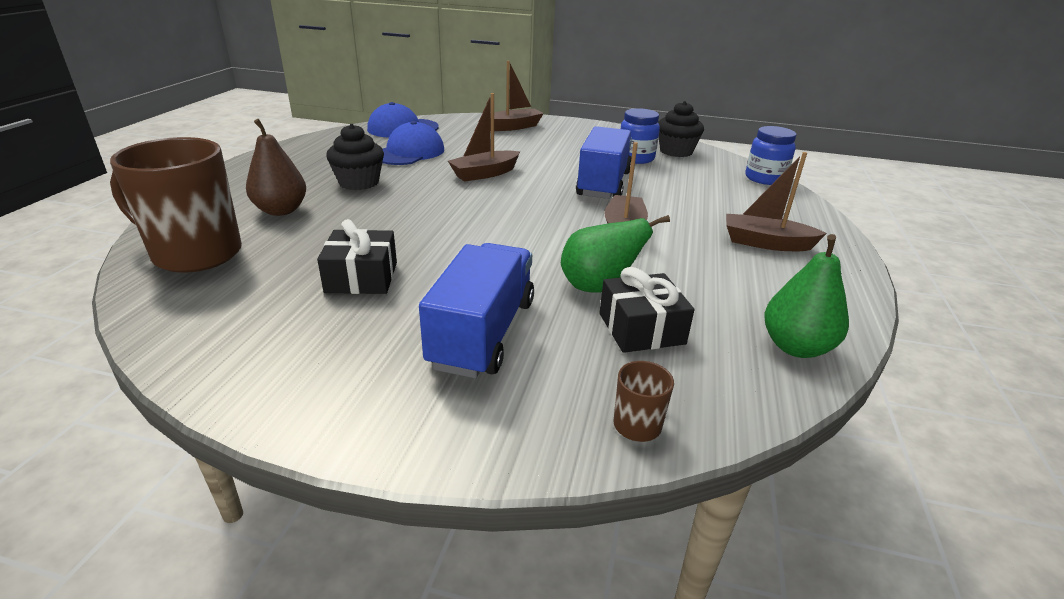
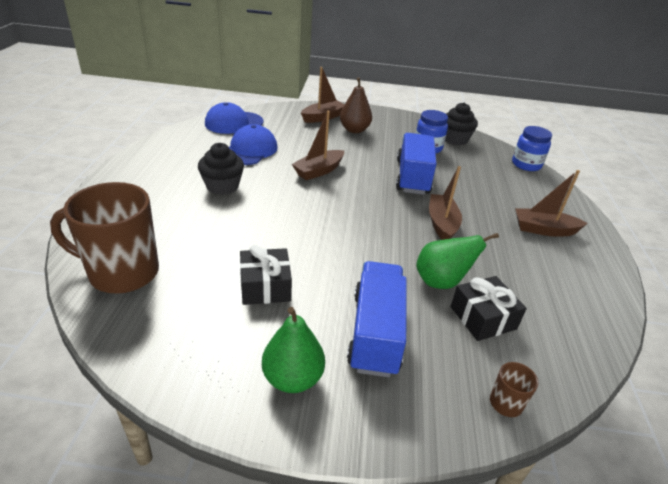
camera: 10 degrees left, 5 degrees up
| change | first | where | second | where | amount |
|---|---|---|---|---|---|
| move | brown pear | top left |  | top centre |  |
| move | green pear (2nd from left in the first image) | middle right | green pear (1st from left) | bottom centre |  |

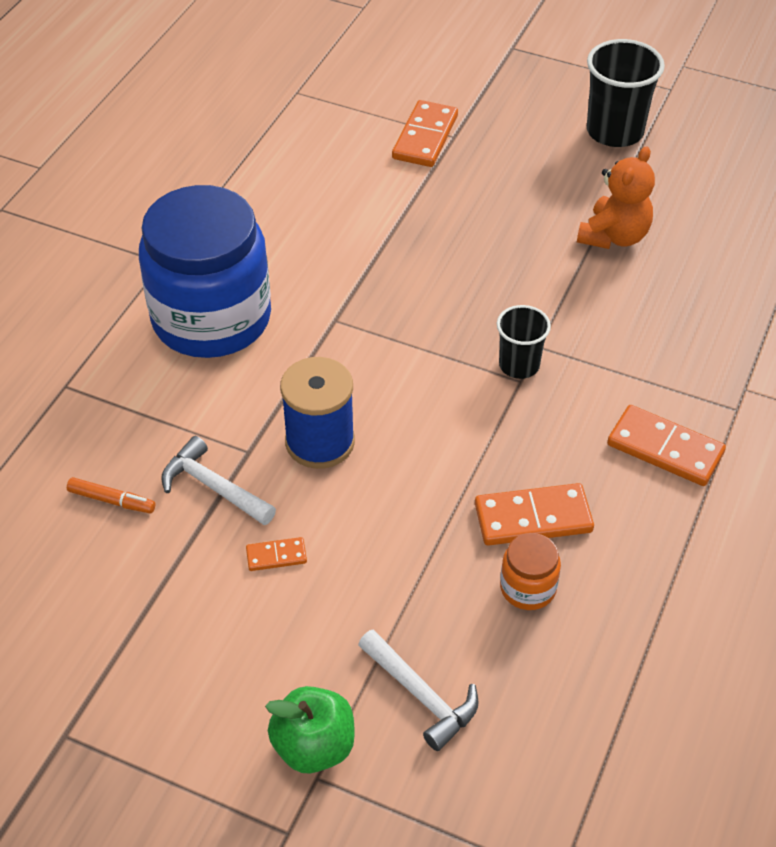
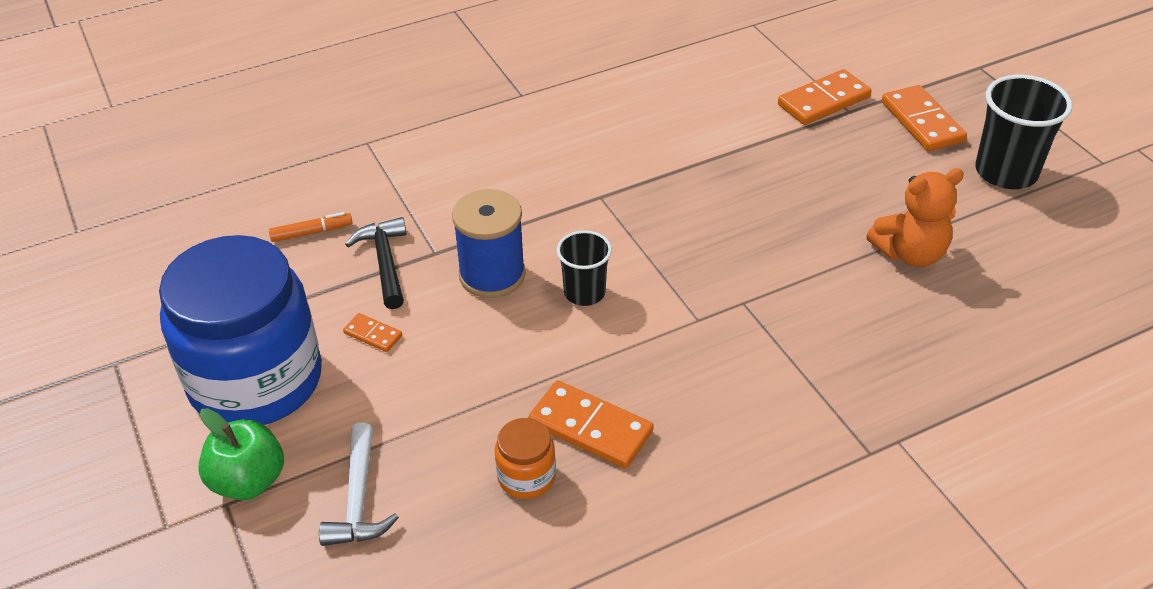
camera: 40 degrees right, 5 degrees down
| change | first | where | second | where | amount |
|---|---|---|---|---|---|
| move | blue jar | top left |  | middle left |  |
| move | black cup (1st from left) | middle right |  | centre |  |
| move | orange domino (4th from left) | middle right |  | top right |  |
| recolor | white hammer (1st from left) | middle left | black hammer | middle left |  |
| rotate | orange marker | middle left |  | middle left | 75 degrees counterclockwise |

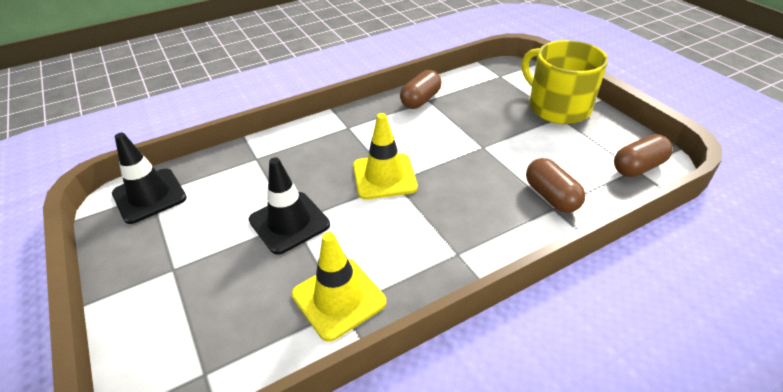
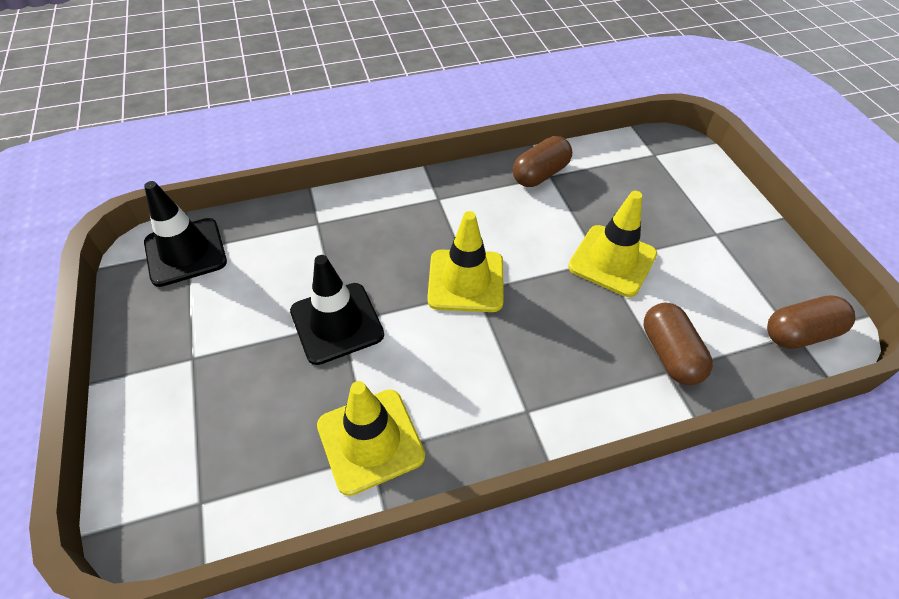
camera: 10 degrees right, 10 degrees up
| change | first | where | second | where | amount |
|---|---|---|---|---|---|
| delete | yellow mug | top right |  |  |  |
| insert |  |  | yellow traffic cone (3rd from left) | middle right |  |

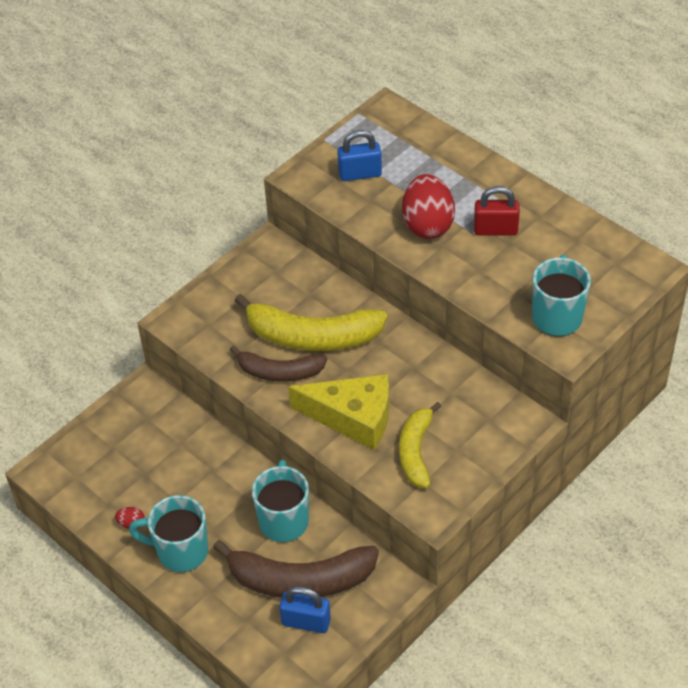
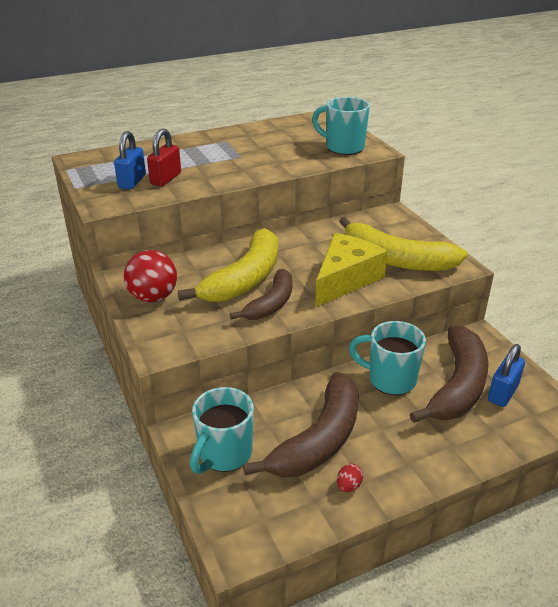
camera: 70 degrees left, 15 degrees down
| change | first | where | second | where | amount |
|---|---|---|---|---|---|
| delete | red egg (2nd from left) | top centre |  |  |  |
| move | red padlock | top right |  | top left |  |
| resize | yellow banana (2nd from left) | centre |  | middle right | x1.59 |
| move | turquoise mug (1st from left) | bottom left |  | bottom centre |  |
| insert |  |  | red ball | middle left |  |
| insert |  |  | brown banana (2nd from left) | bottom centre |  |

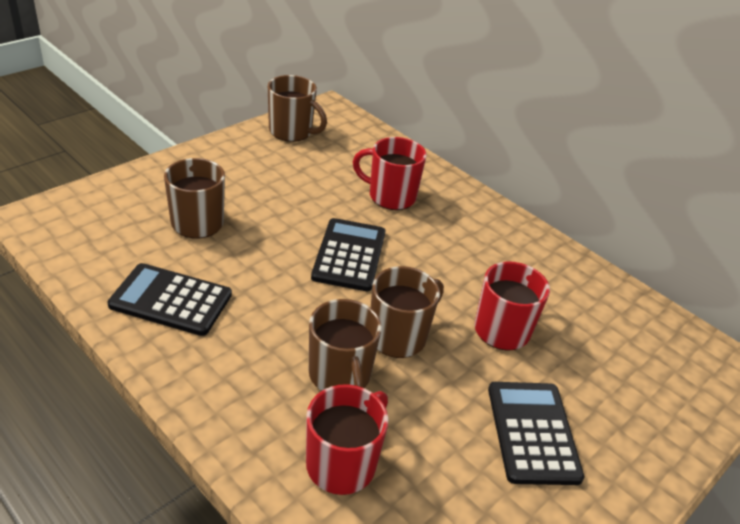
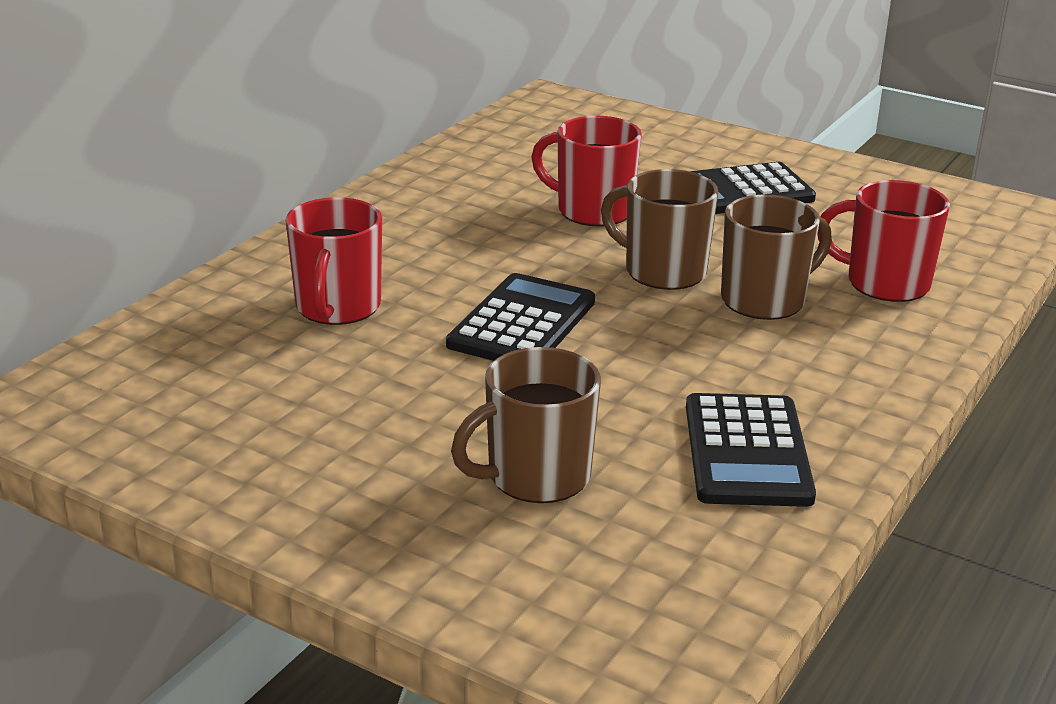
camera: 100 degrees left, 10 degrees down
| change | first | where | second | where | amount |
|---|---|---|---|---|---|
| delete | brown mug (2nd from left) | top centre |  |  |  |
| rotate | black calculator (2nd from left in the first image) | centre | black calculator (1st from left) | centre | 120 degrees clockwise |

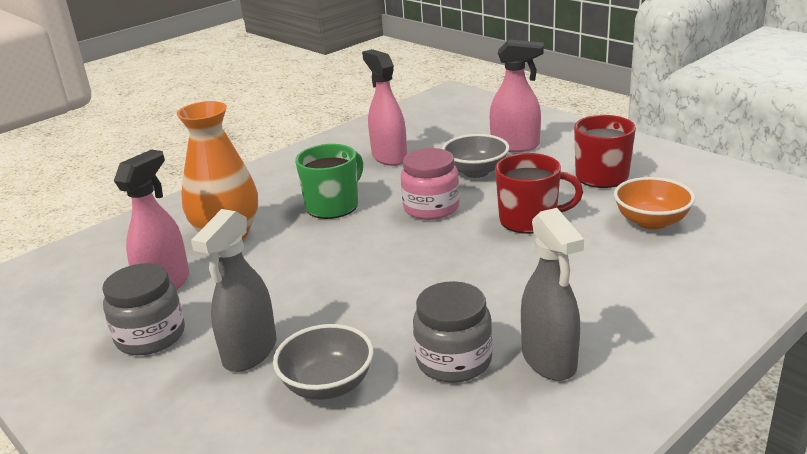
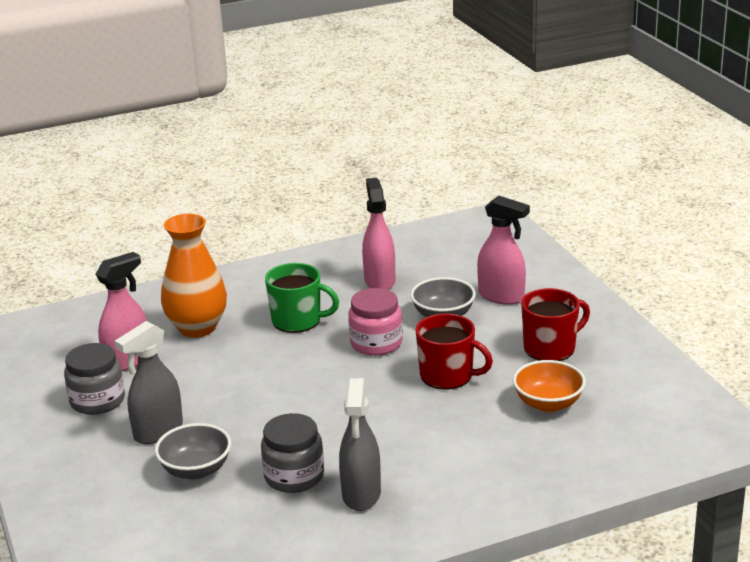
camera: 20 degrees right, 0 degrees up
| change | first | where | second | where | amount |
|---|---|---|---|---|---|
| rotate | green mug | centre |  | centre | 45 degrees clockwise |

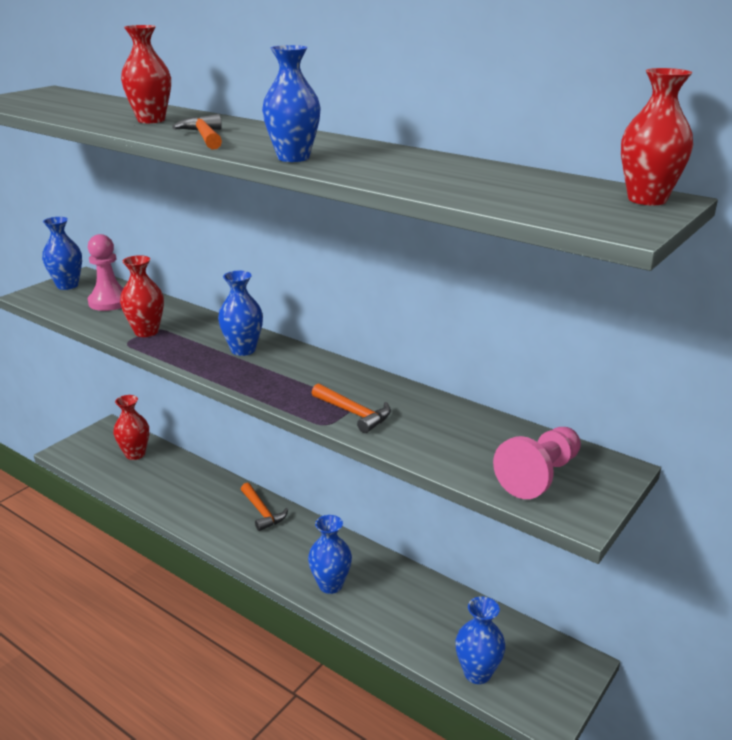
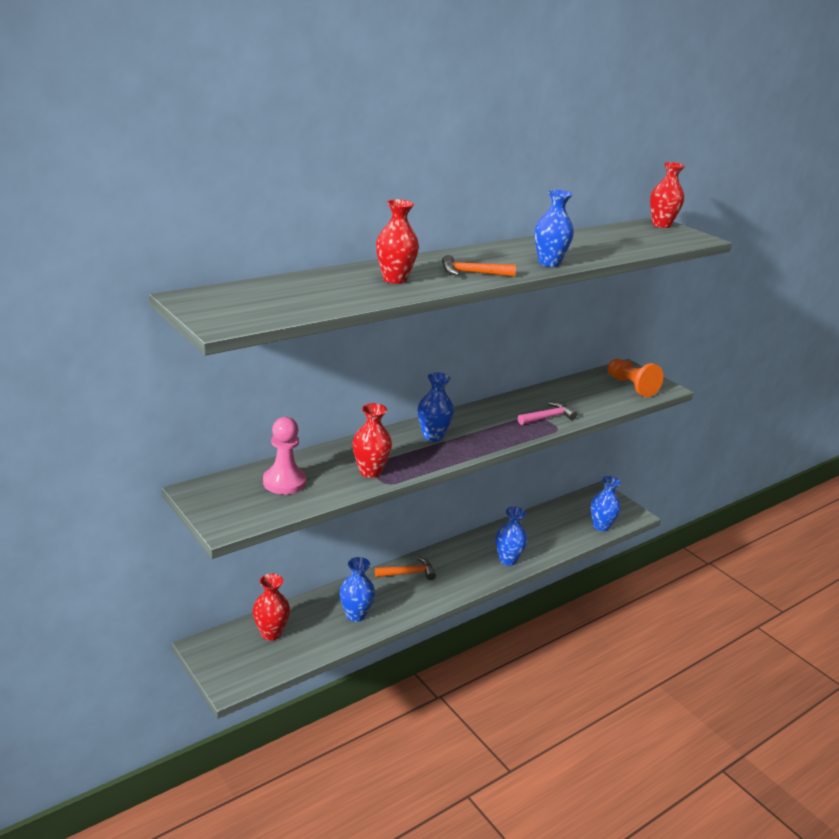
camera: 75 degrees left, 0 degrees up
| change | first | where | second | where | amount |
|---|---|---|---|---|---|
| move | blue vase (1st from left) | middle left |  | bottom centre |  |
| recolor | orange hammer (3rd from left) | centre | pink hammer | centre |  |
| recolor | pink pawn (2nd from left) | middle right | orange pawn | middle right |  |

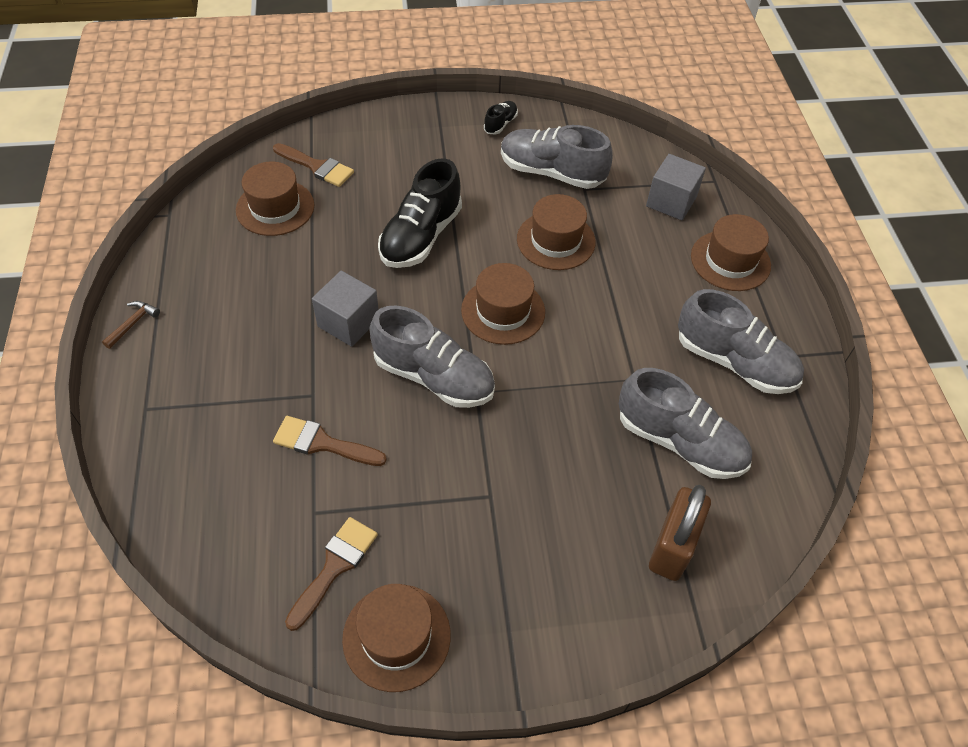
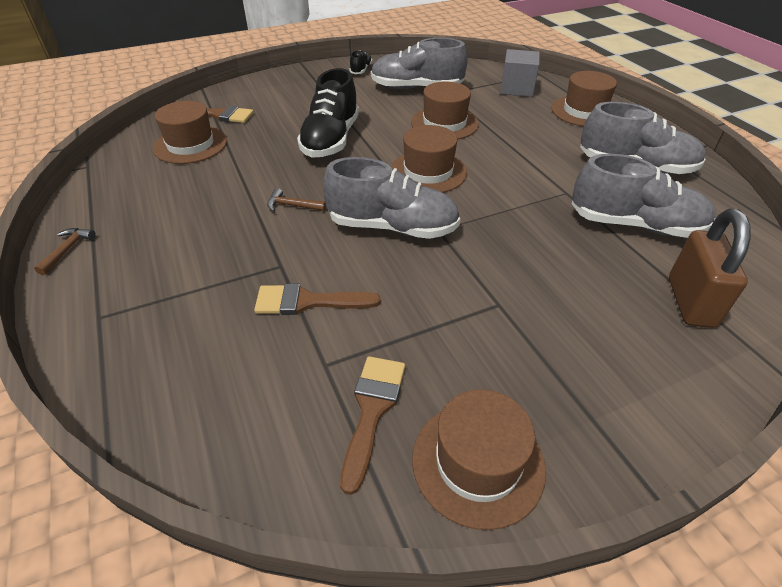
camera: 15 degrees left, 10 degrees down
| change | first | where | second | where | amount |
|---|---|---|---|---|---|
| replace | grey cube (1st from left) | centre | brown hammer (2nd from left) | centre |  |

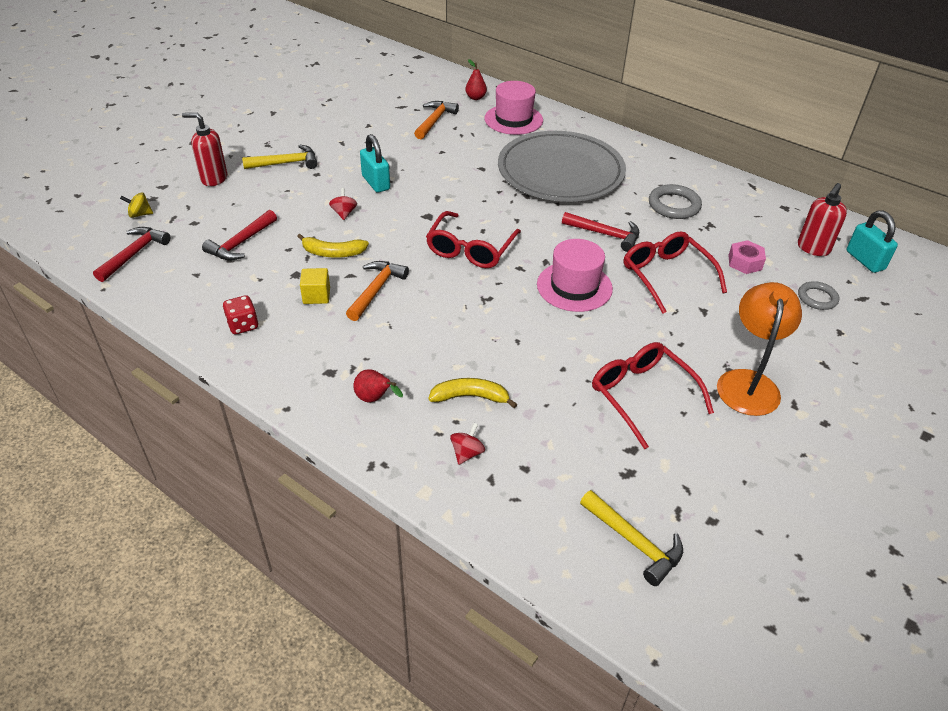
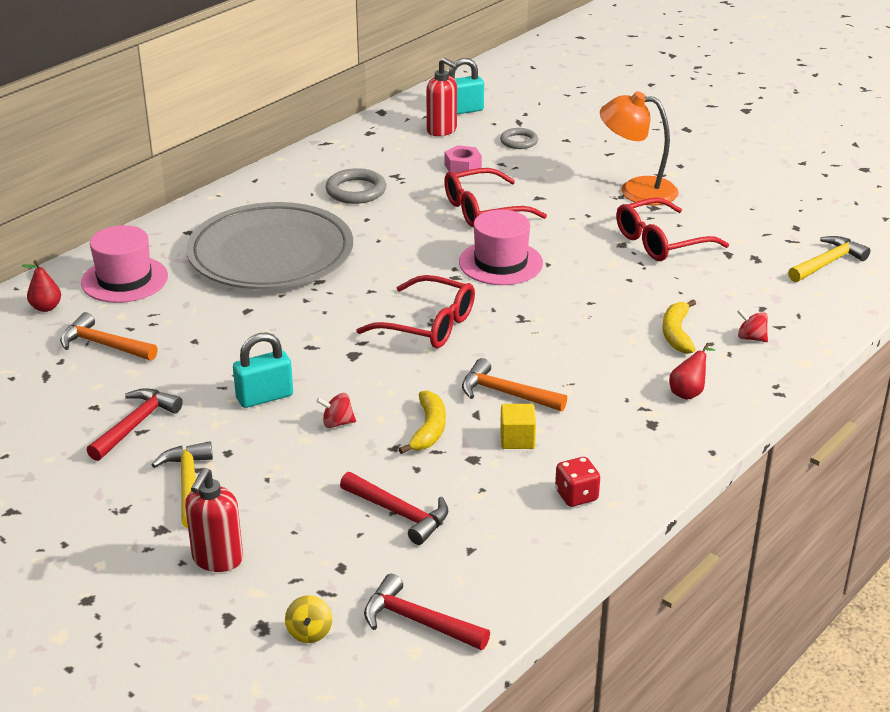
camera: 85 degrees left, 10 degrees down
| change | first | where | second | where | amount |
|---|---|---|---|---|---|
| move | red hammer (3rd from left in the first image) | top centre | red hammer (1st from left) | middle left |  |

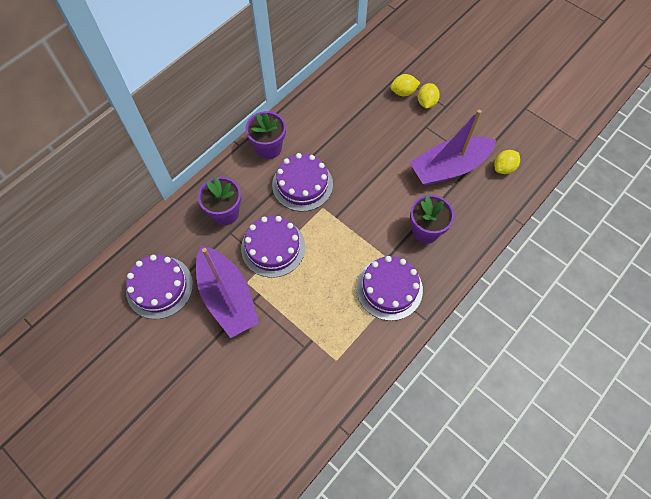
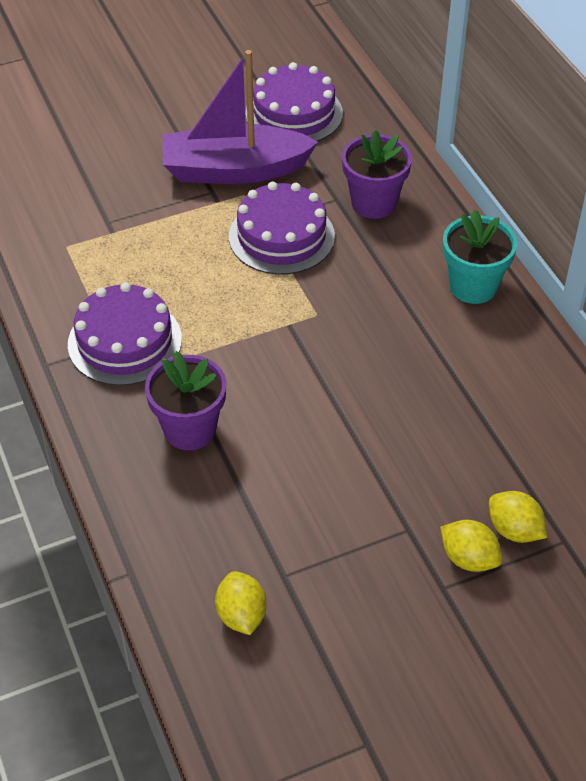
camera: 115 degrees right, 15 degrees down
| change | first | where | second | where | amount |
|---|---|---|---|---|---|
| rotate | yellow lemon (1st from left in the first image) | top centre | yellow lemon (3rd from left) | middle right | 60 degrees counterclockwise |
| delete | purple boat (2nd from left) | top right |  |  |  |
| recolor | purple flower pot (2nd from left) | top centre | turquoise flower pot | top right |  |
| delete | purple cake (3rd from left) | centre |  |  |  |

